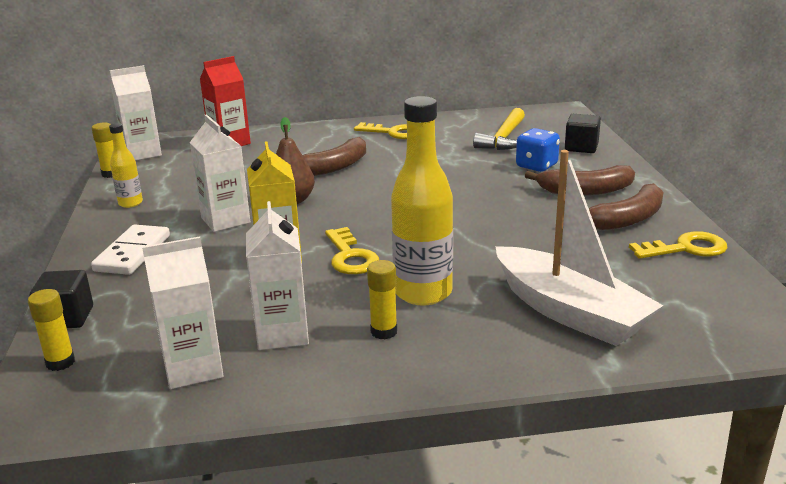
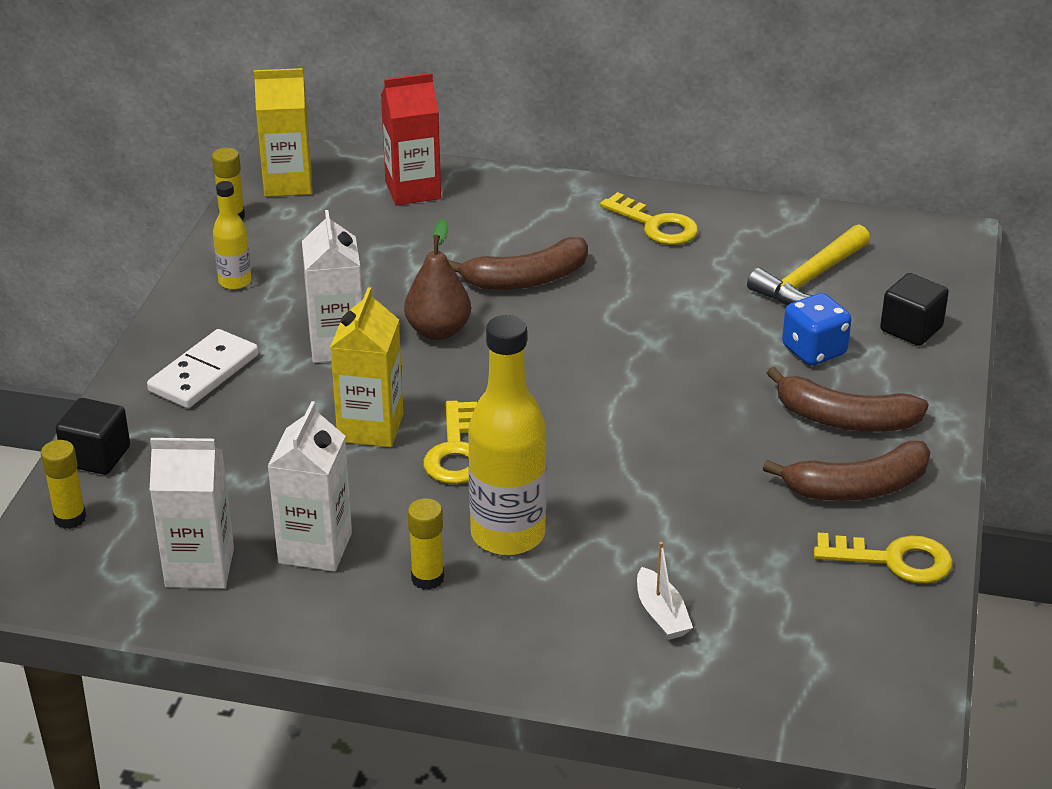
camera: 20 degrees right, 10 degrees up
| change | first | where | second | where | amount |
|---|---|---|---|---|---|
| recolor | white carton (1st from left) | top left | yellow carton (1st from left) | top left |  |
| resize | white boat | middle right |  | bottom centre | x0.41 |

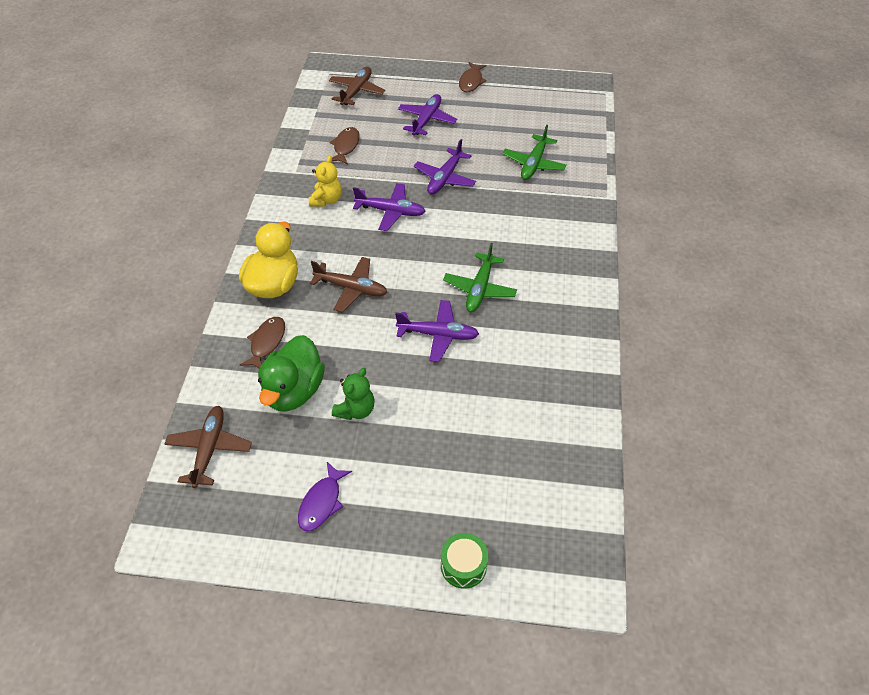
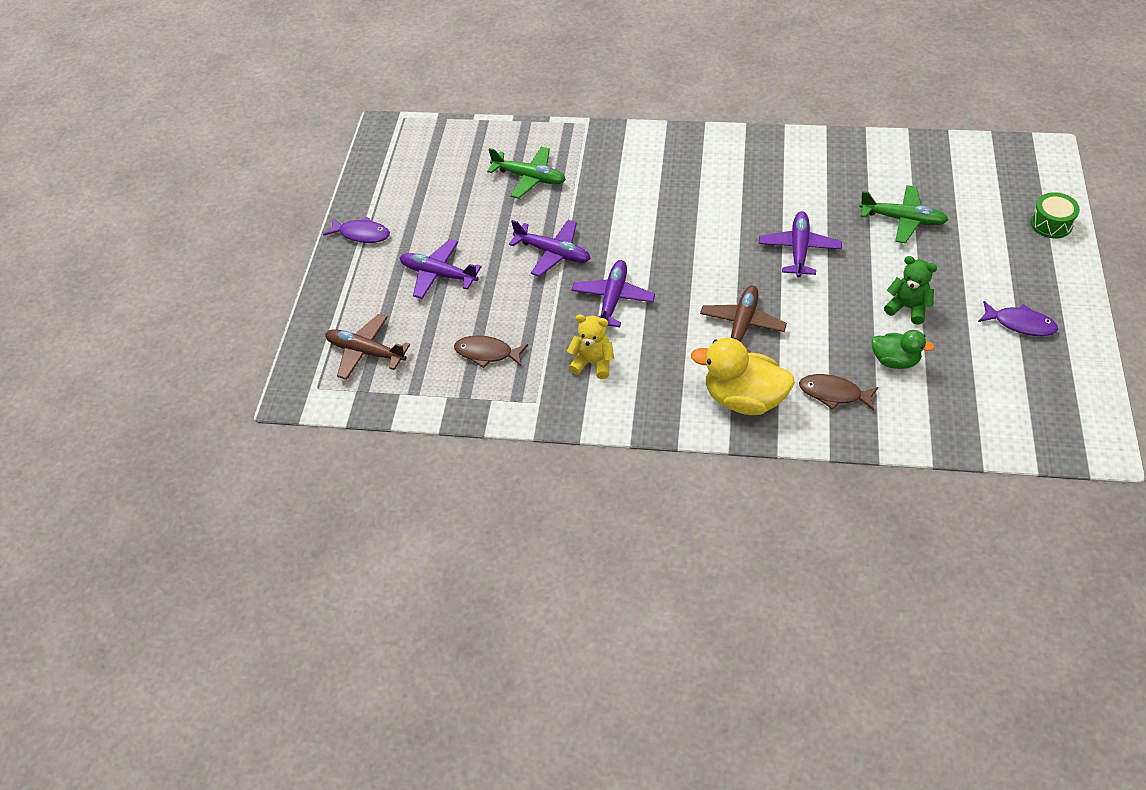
camera: 85 degrees left, 0 degrees up
| change | first | where | second | where | amount |
|---|---|---|---|---|---|
| recolor | brown fish (3rd from left) | top centre | purple fish (1st from left) | top left |  |
| move | green plane (1st from left in the first image) | centre | green plane (2nd from left) | top right |  |
| resize | green duck | centre |  | middle right | x0.59 |
| delete | brown plane (1st from left) | middle left |  |  |  |

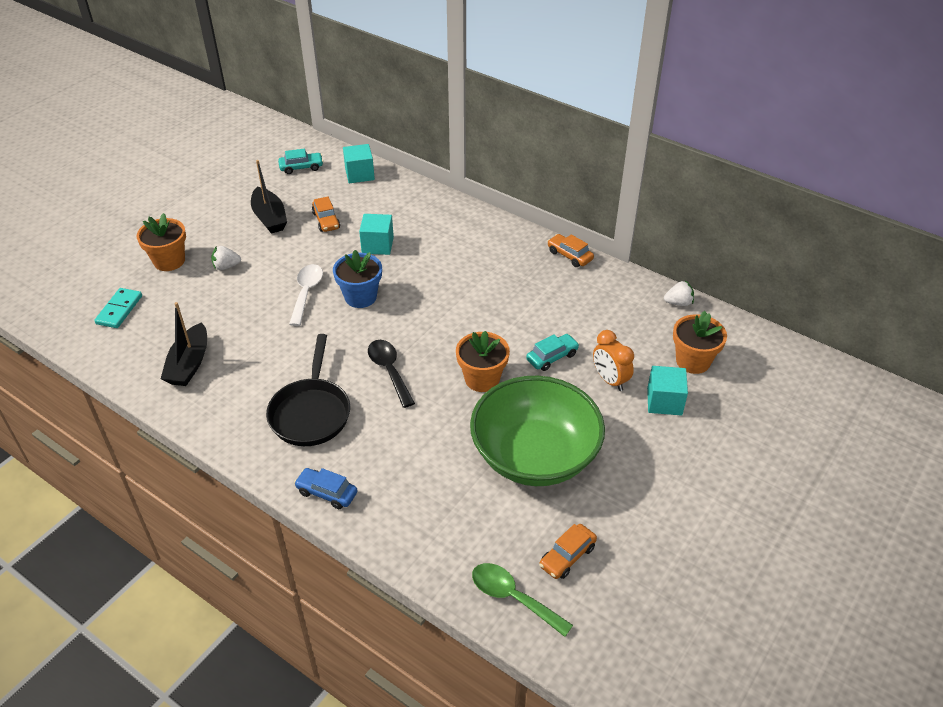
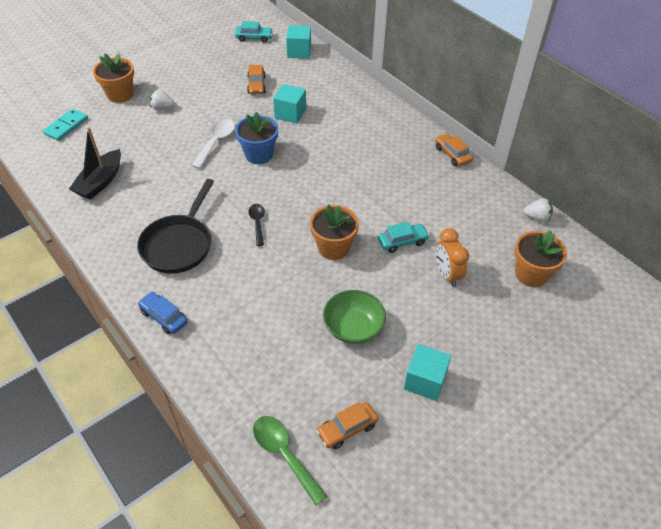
camera: 15 degrees right, 5 degrees up
| change | first | where | second | where | amount |
|---|---|---|---|---|---|
| delete | black boat (2nd from left) | top left |  |  |  |
| resize | black spoon | centre |  | centre | x0.67 |
| move | turquoise cube (3rd from left) | middle right |  | bottom centre |  |
| resize | green bowl | centre |  | centre | x0.51 |

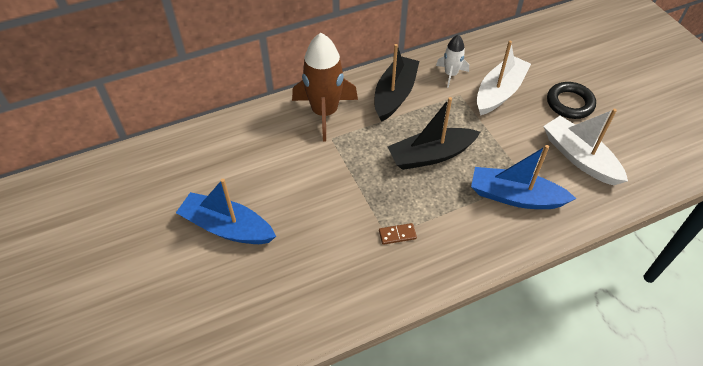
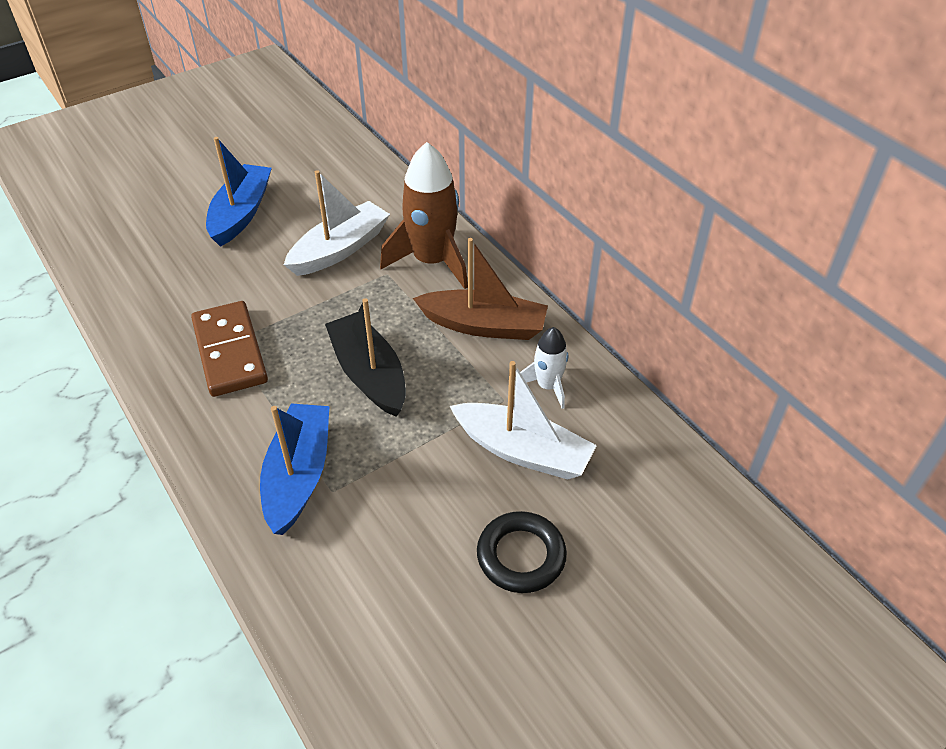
camera: 80 degrees right, 5 degrees down
| change | first | where | second | where | amount |
|---|---|---|---|---|---|
| recolor | black boat (1st from left) | top centre | brown boat | centre |  |
| move | white boat (2nd from left in the first image) | middle right | white boat (1st from left) | top centre |  |
| resize | brown domino | centre |  | middle left | x2.43 |

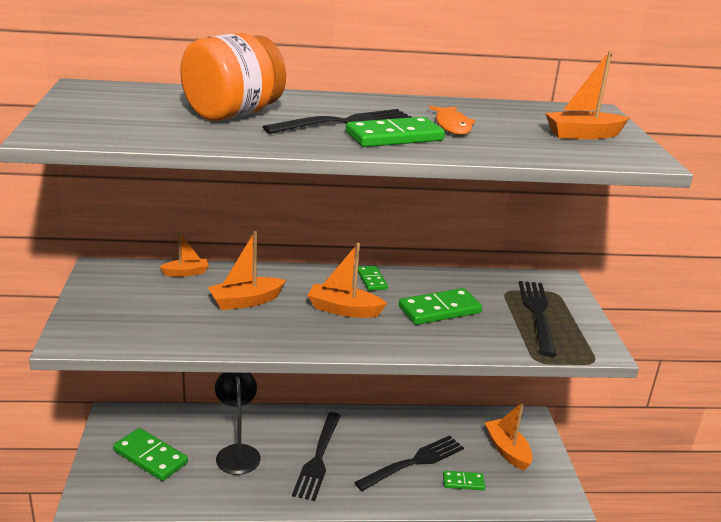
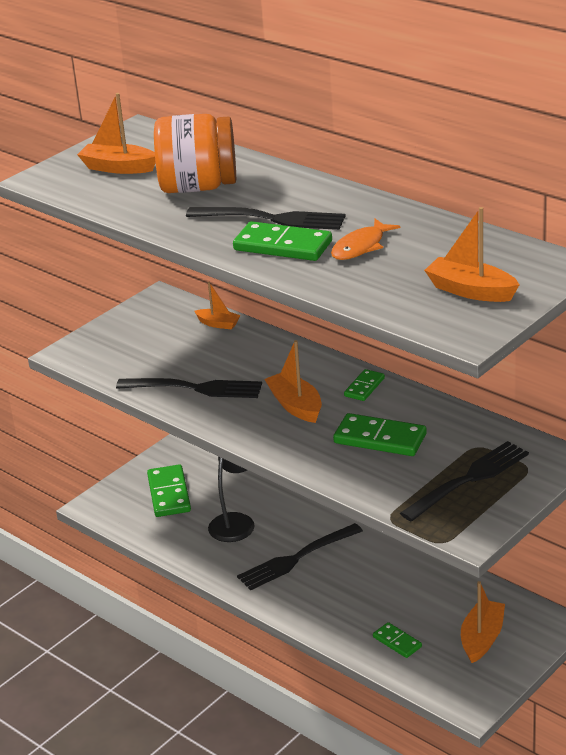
camera: 50 degrees right, 5 degrees up
| change | first | where | second | where | amount |
|---|---|---|---|---|---|
| move | orange boat (2nd from left in the first image) | centre | orange boat (1st from left) | top left |  |
| move | black fork (3rd from left in the first image) | bottom centre | black fork (1st from left) | centre |  |

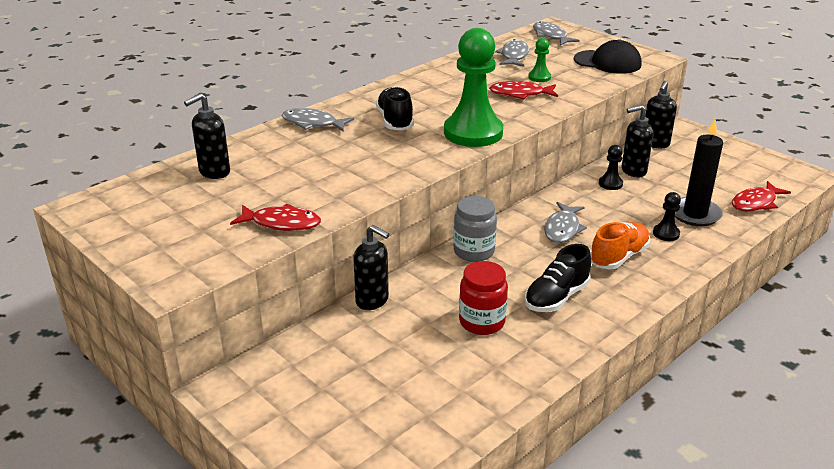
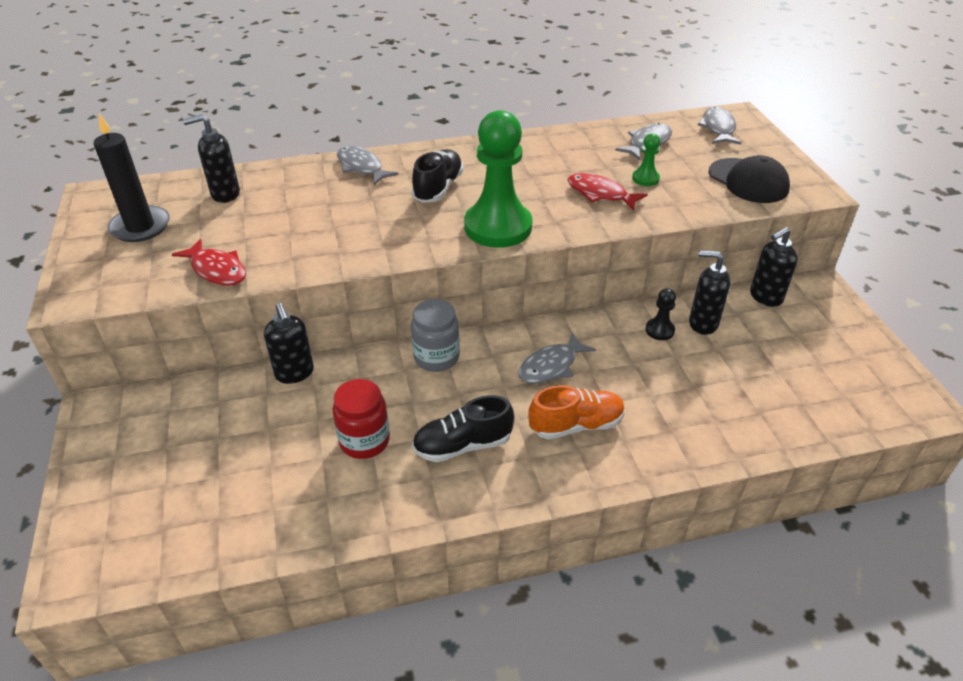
camera: 30 degrees right, 10 degrees up
| change | first | where | second | where | amount |
|---|---|---|---|---|---|
| move | black candle | middle right |  | top left |  |
| delete | red fish (3rd from left) | middle right |  |  |  |
| delete | black pawn (2nd from left) | middle right |  |  |  |

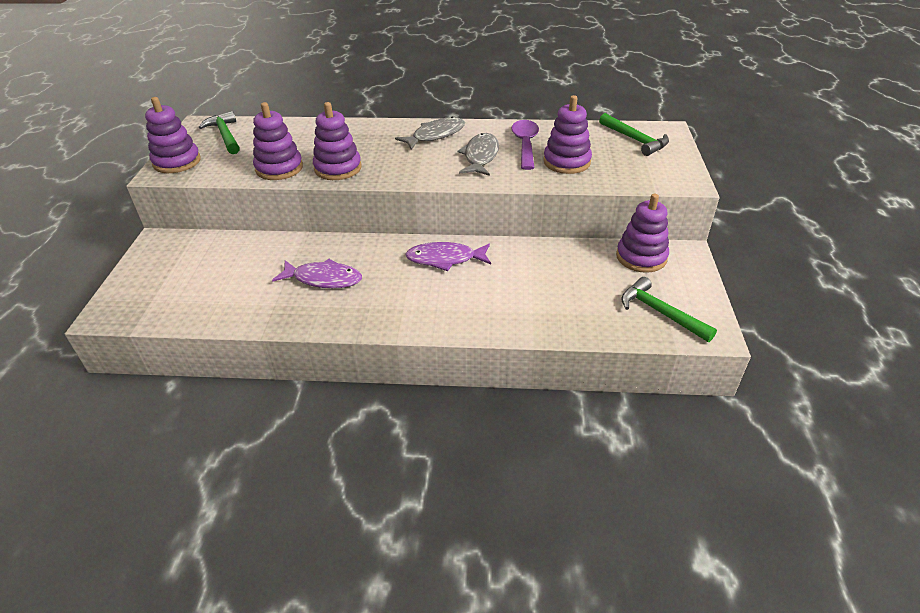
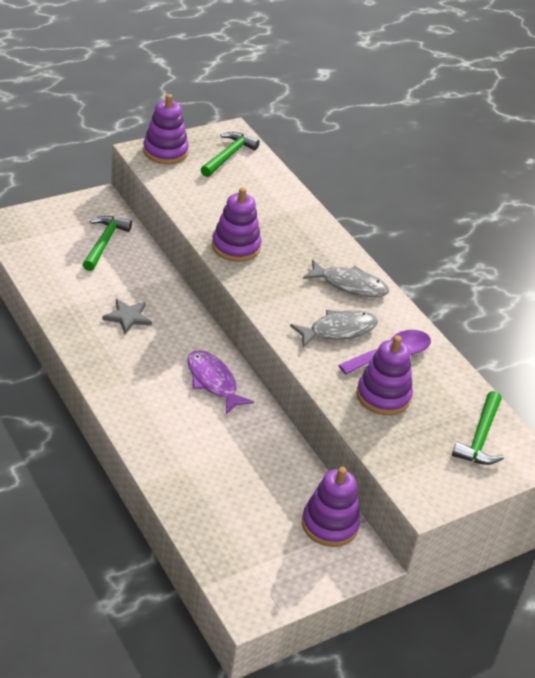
camera: 50 degrees right, 0 degrees up
| change | first | where | second | where | amount |
|---|---|---|---|---|---|
| delete | purple stacking toy (2nd from left) | top left |  |  |  |
| replace | purple fish (1st from left) | centre | grey star | middle left |  |
| move | green hammer (3rd from left in the first image) | middle right | green hammer (1st from left) | middle left |  |

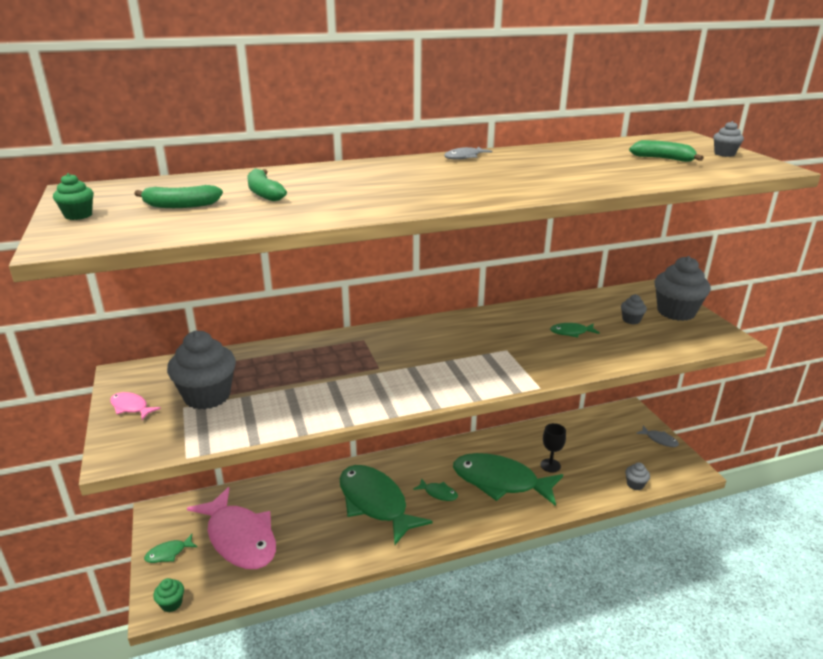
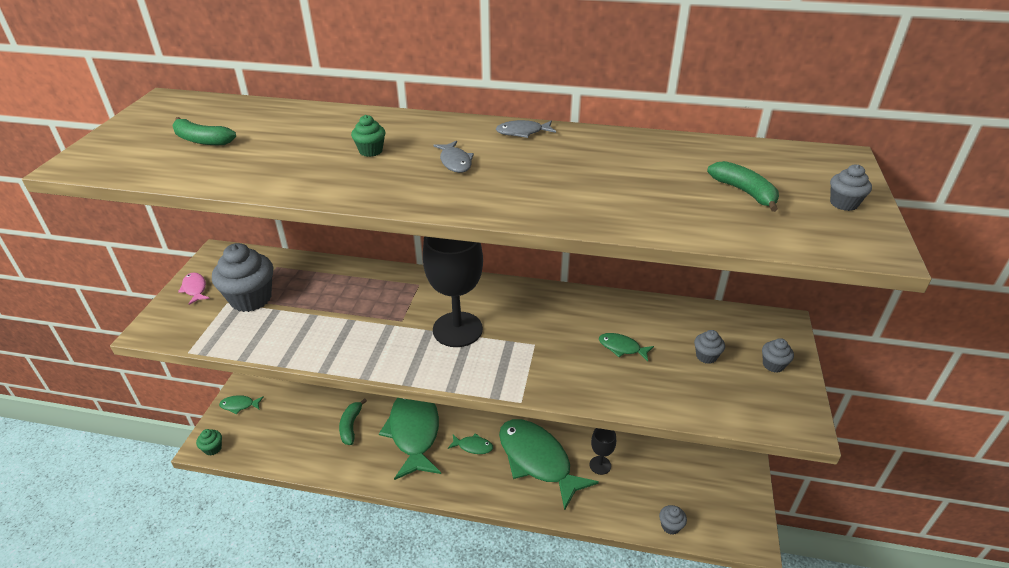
camera: 30 degrees right, 10 degrees up
| change | first | where | second | where | amount |
|---|---|---|---|---|---|
| move | green banana (2nd from left) | top left |  | bottom centre |  |
| move | green cupcake (1st from left in the first image) | top left | green cupcake (2nd from left) | top centre |  |
| resize | grey cupcake (4th from left) | middle right |  | middle right | x0.47 |
| move | grey fish (2nd from left in the first image) | middle right | grey fish (1st from left) | top centre |  |
| rotate | green fish (3rd from left) | bottom centre |  | bottom centre | 45 degrees counterclockwise |
| delete | pink fish (2nd from left) | bottom left |  |  |  |
| insert |  |  | black goblet (1st from left) | centre |  |

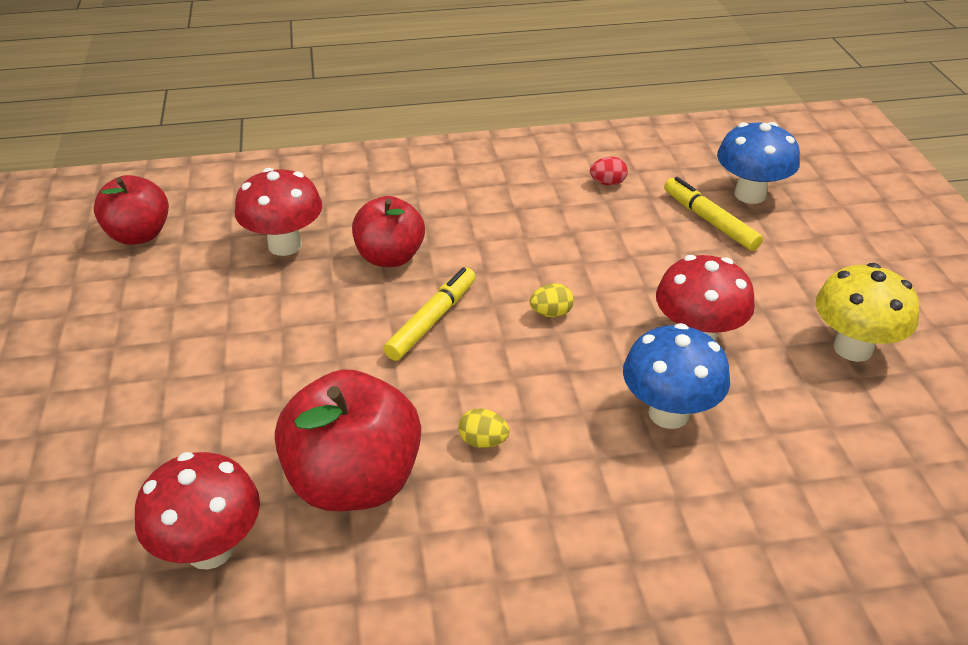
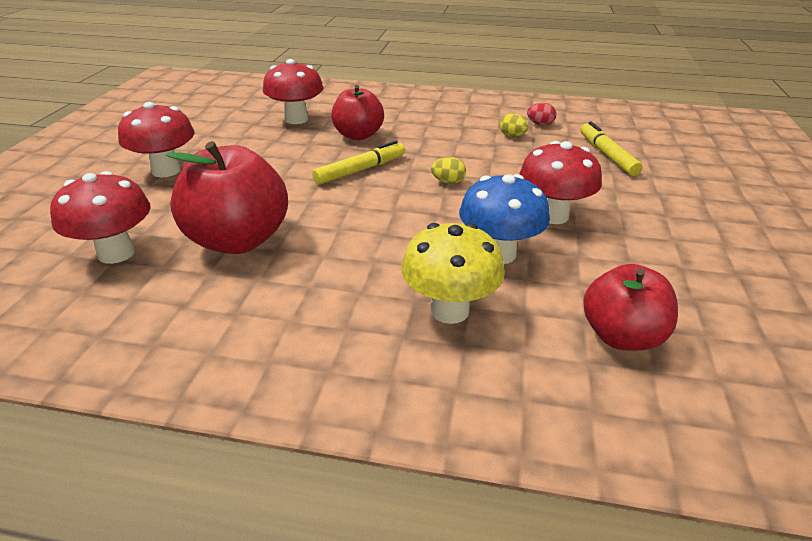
camera: 20 degrees right, 5 degrees down
| change | first | where | second | where | amount |
|---|---|---|---|---|---|
| delete | blue mushroom (2nd from left) | top right |  |  |  |
| move | red apple (1st from left in the first image) | top left | red apple (3rd from left) | middle right |  |
| move | yellow mushroom | middle right |  | centre |  |
| move | yellow egg (1st from left in the first image) | centre | yellow egg (2nd from left) | top centre |  |
| insert |  |  | red mushroom (2nd from left) | top left |  |

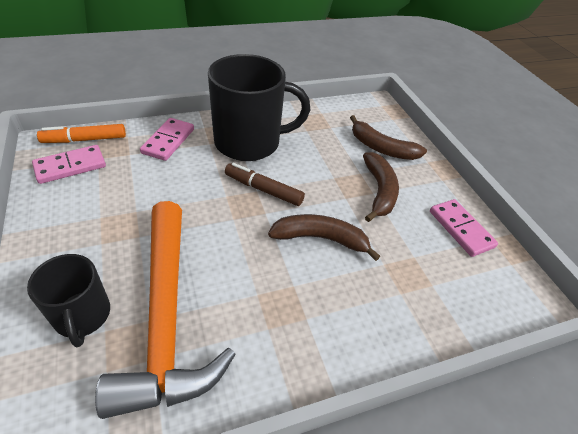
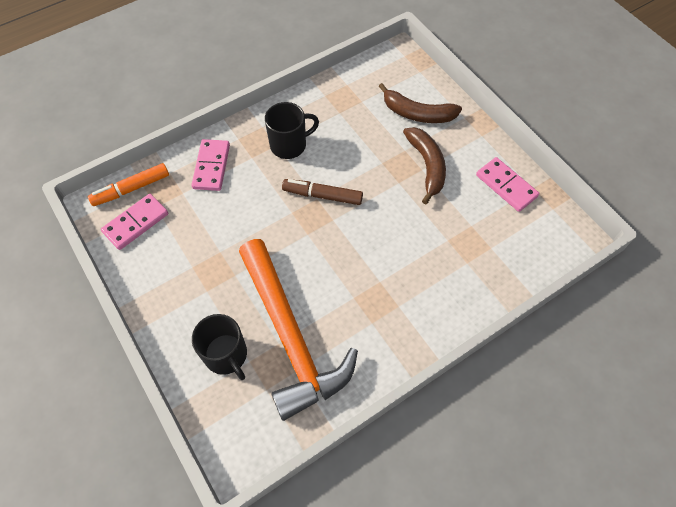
camera: 10 degrees left, 15 degrees up
| change | first | where | second | where | amount |
|---|---|---|---|---|---|
| resize | black mug (2nd from left) | top centre |  | top centre | x0.56 |
| delete | brown banana (1st from left) | centre |  |  |  |

